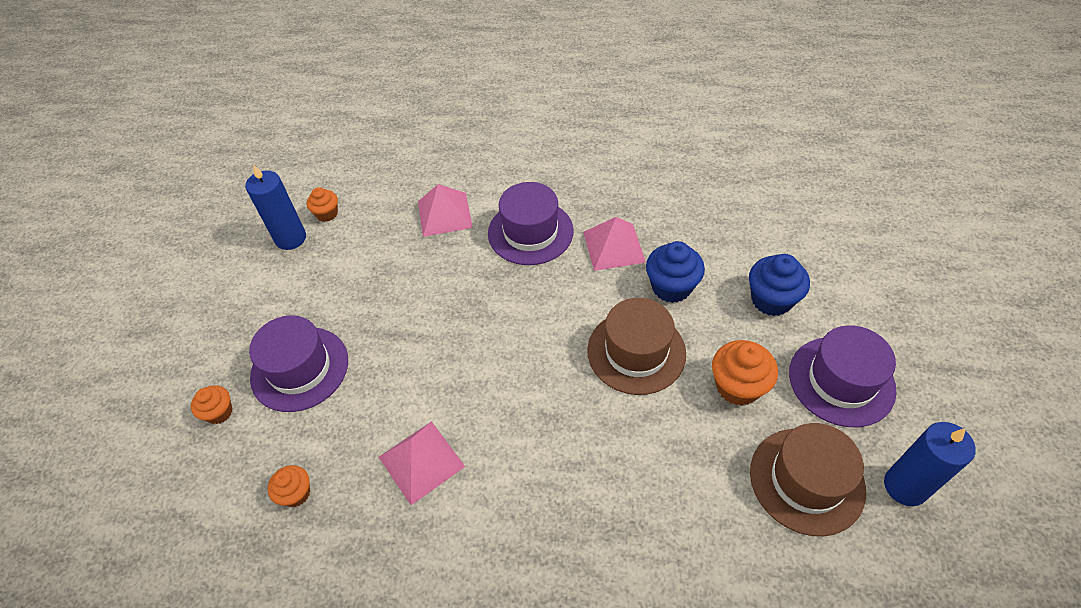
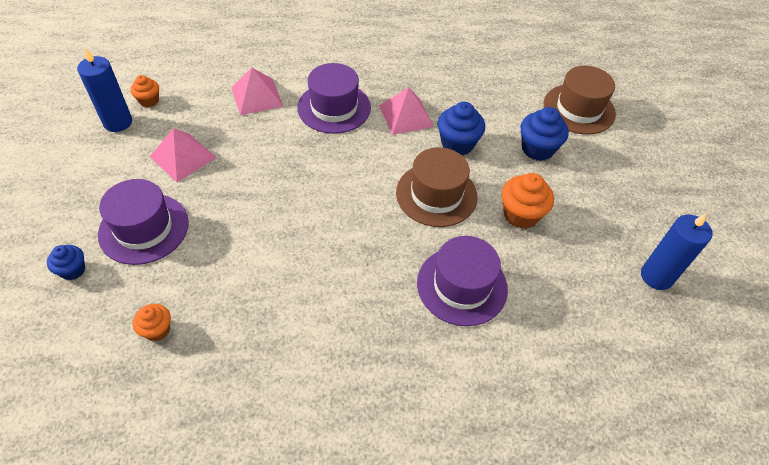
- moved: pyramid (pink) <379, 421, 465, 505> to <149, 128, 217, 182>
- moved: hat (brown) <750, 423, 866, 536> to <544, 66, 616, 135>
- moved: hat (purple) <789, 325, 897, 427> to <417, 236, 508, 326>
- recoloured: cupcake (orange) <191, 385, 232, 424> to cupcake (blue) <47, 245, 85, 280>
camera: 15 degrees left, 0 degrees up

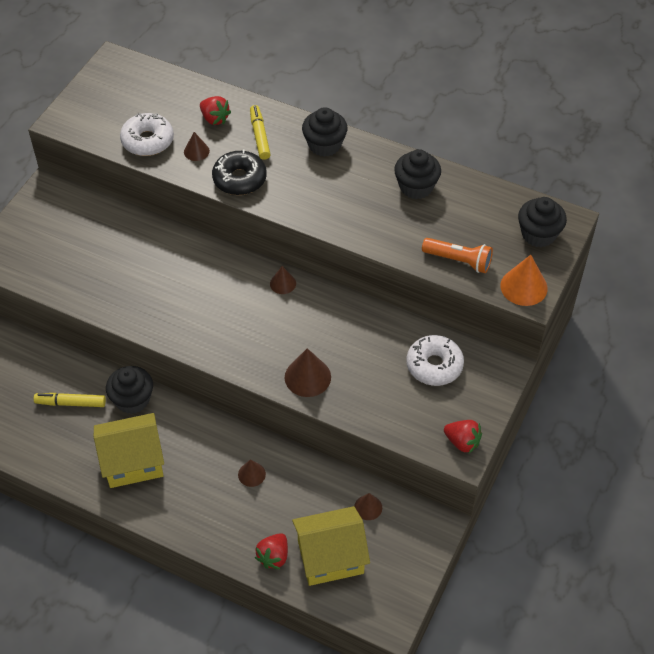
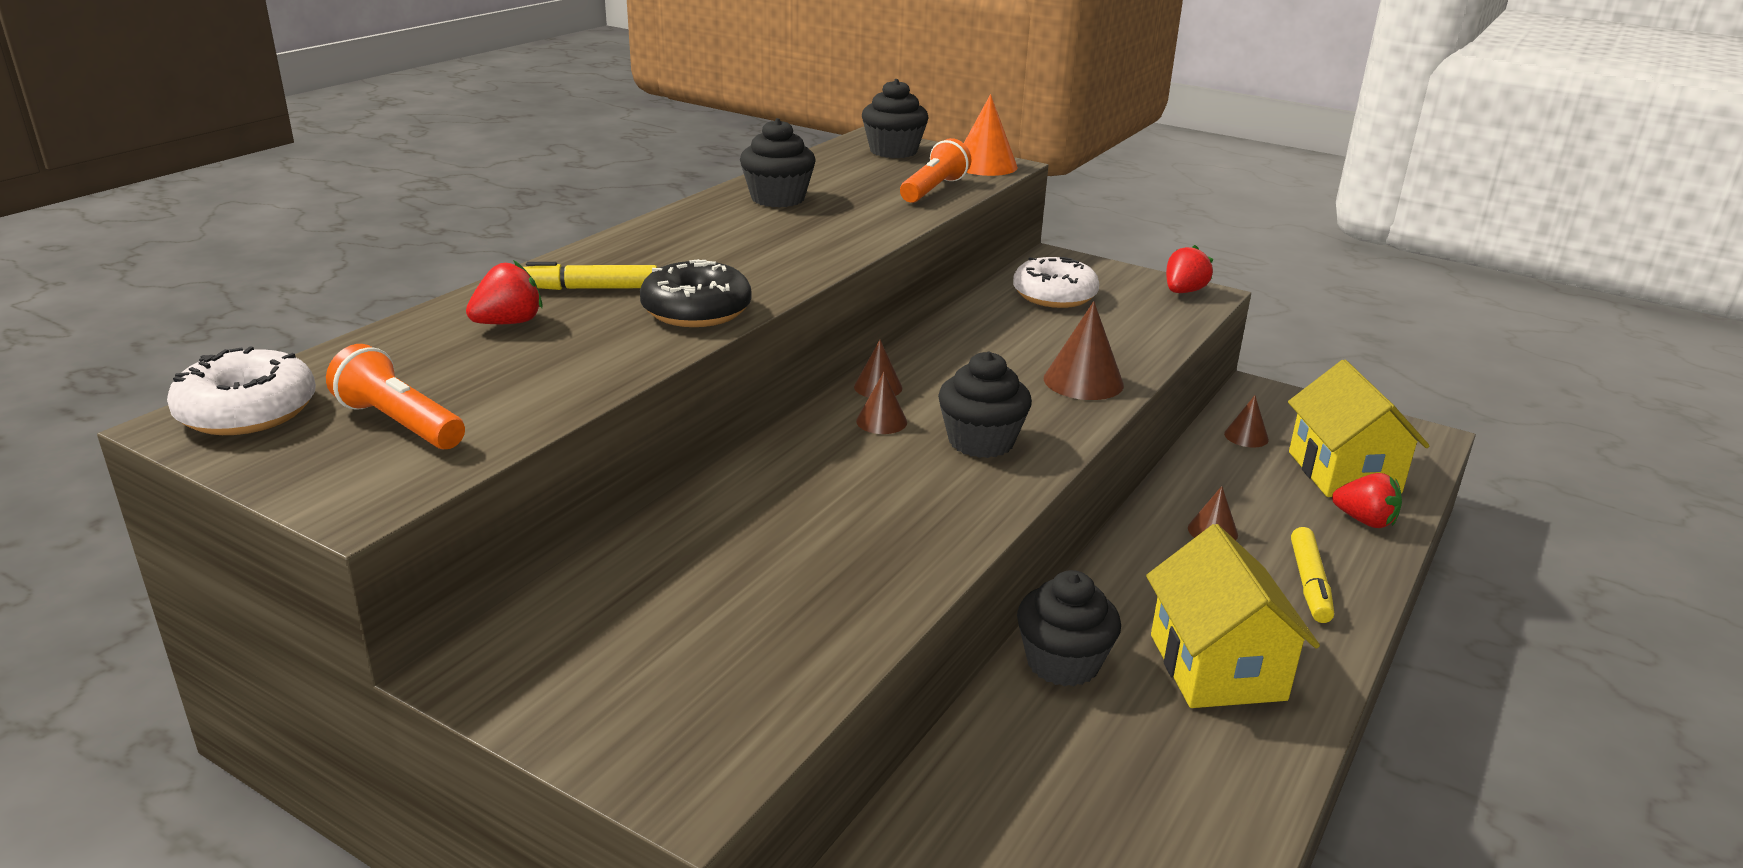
- added: flashlight (orange) <326, 344, 465, 449>
- moved: marker (yellow) <34, 393, 106, 407> to <1291, 527, 1334, 623>
- moved: donut (white) <120, 113, 174, 156> to <167, 346, 316, 435>
- moved: cone (brown) <184, 132, 210, 161> to <856, 372, 907, 434>
- moved: cupcake (black) <302, 107, 348, 157> to <938, 352, 1032, 458>
camera: 85 degrees left, 25 degrees down

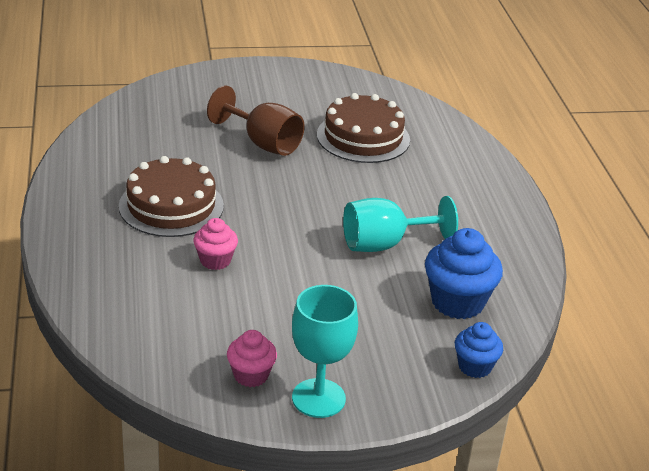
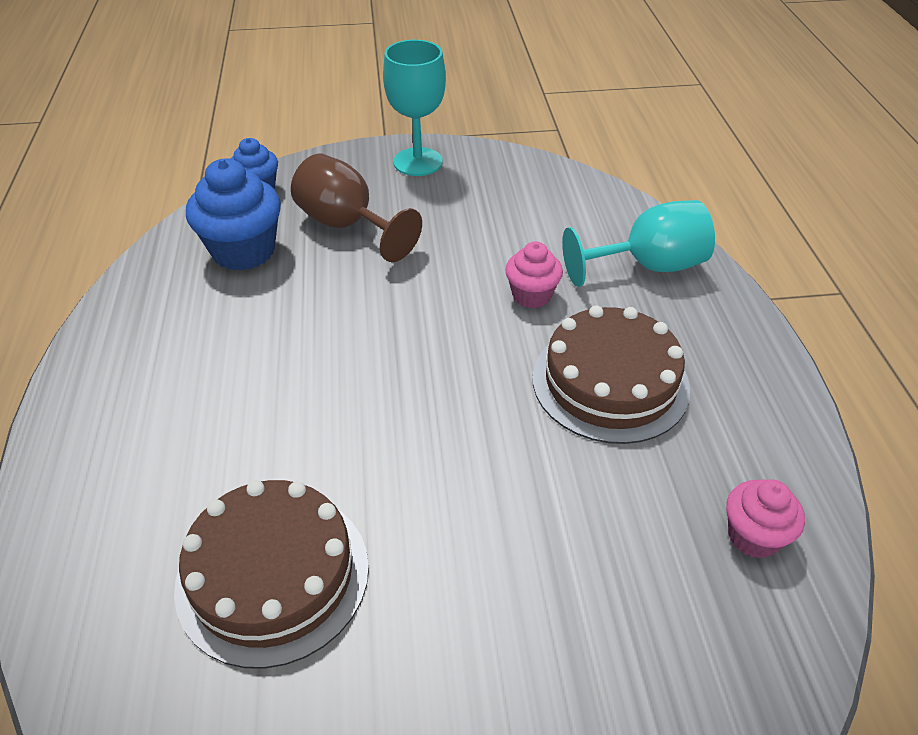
- moved: goblet (brown) <207, 85, 305, 156> to <291, 154, 422, 262>
- moved: cupcake (pink) <227, 330, 277, 387> to <726, 479, 805, 559>
- moved: goblet (turquoise) <343, 196, 458, 252> to <562, 200, 715, 287>
camera: 175 degrees left, 10 degrees up

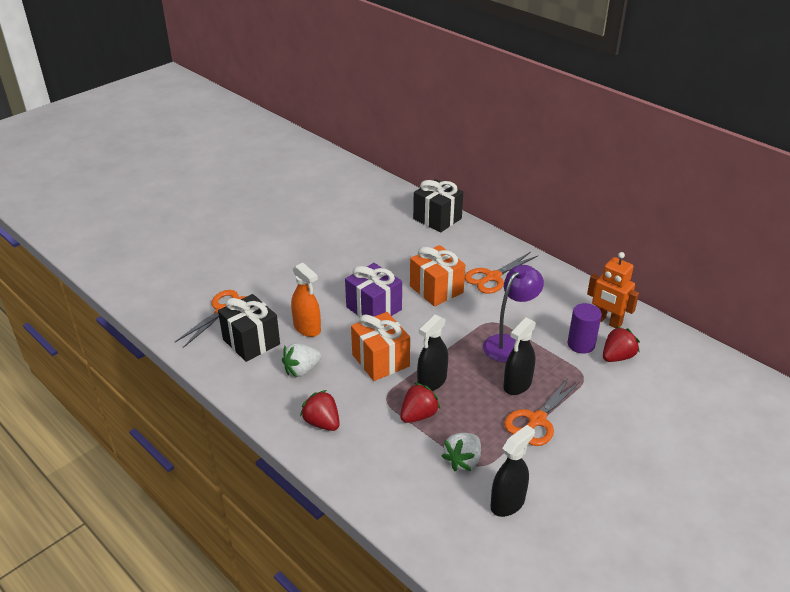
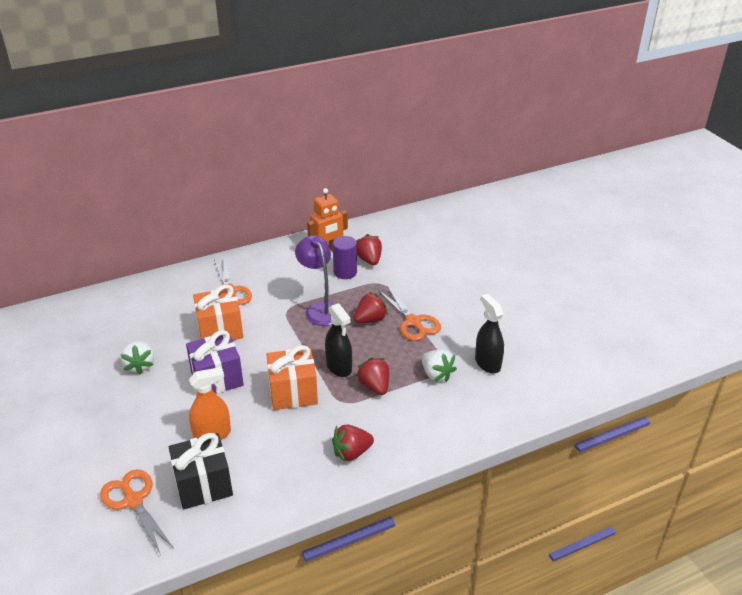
- removed: gift (black) <413, 179, 463, 233>
- moved: strawberry (white) <282, 343, 321, 377> to <121, 341, 154, 375>
- replaced: spray bottle (black) <503, 317, 536, 395> to strawberry (red) <353, 292, 388, 323>
camera: 70 degrees left, 0 degrees up

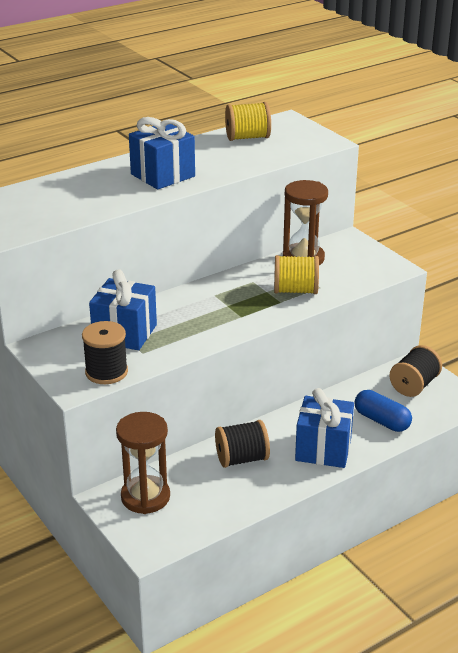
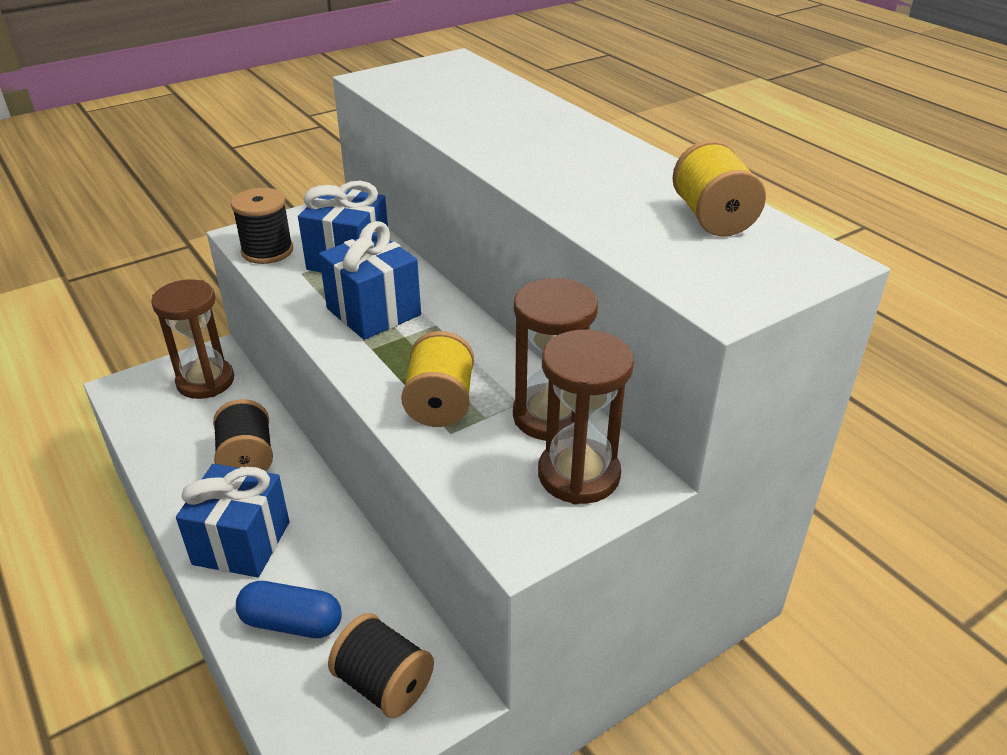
- added: hourglass (brown) <538, 329, 634, 505>
- moved: gift (blue) <129, 117, 195, 190> to <319, 221, 421, 340>
- turned: capsule (blue) <354, 390, 412, 432> = <236, 581, 342, 638> 60 degrees clockwise
camera: 90 degrees right, 5 degrees up

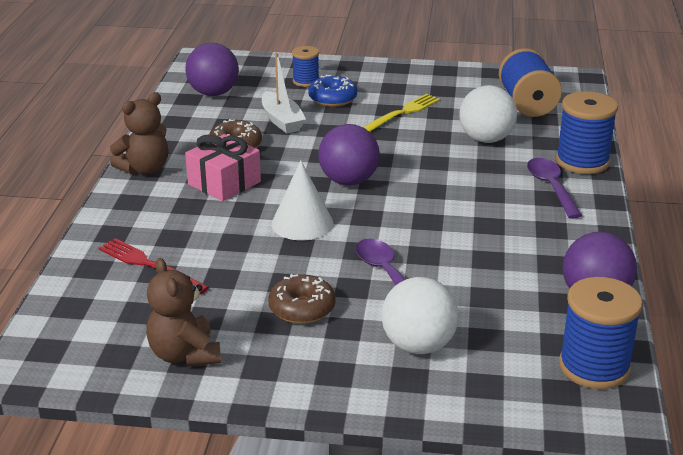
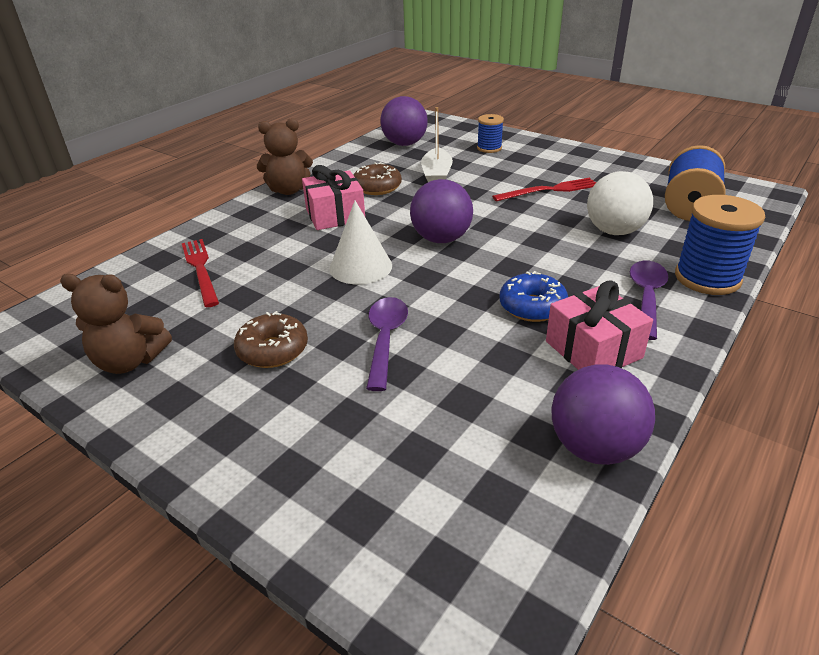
- removed: ball (white) <382, 277, 459, 354>
- removed: spool (blue) <559, 277, 643, 389>
- added: gift (pink) <546, 280, 653, 370>
- moved: donut (blue) <308, 75, 357, 107> to <500, 271, 568, 322>
- recoloured: fork (yellow) <363, 94, 440, 132> to fork (red) <492, 178, 596, 201>
- turned: teddy bear (brown) <146, 258, 221, 367> = <60, 274, 172, 374> 90 degrees counterclockwise
camera: 30 degrees right, 5 degrees up

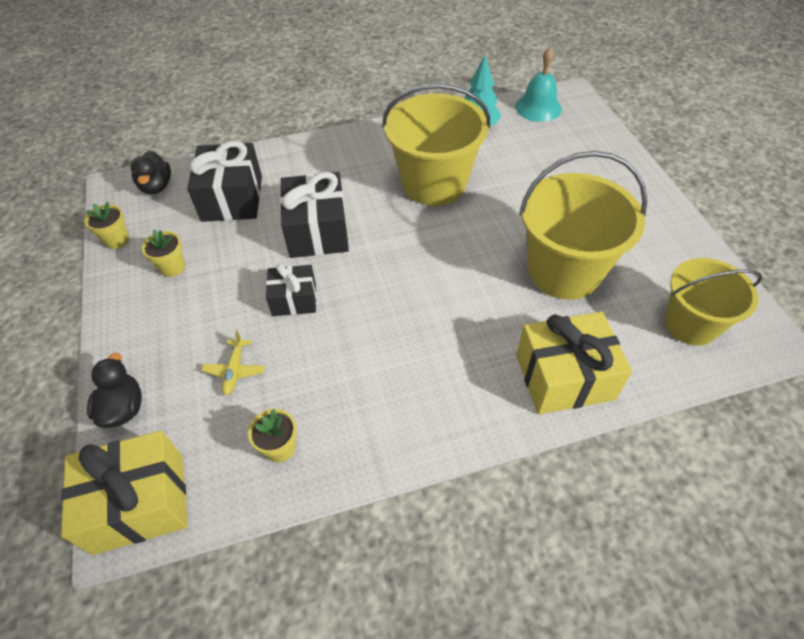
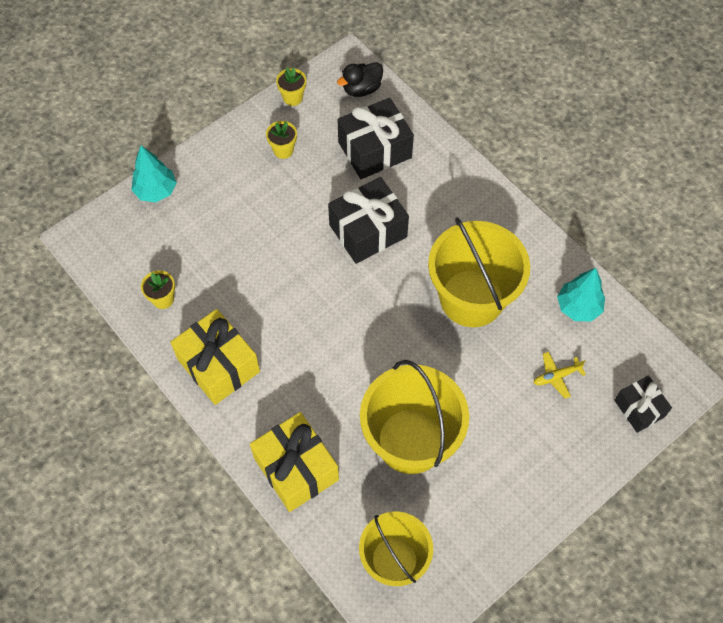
- removed: bell (turquoise) <515, 47, 562, 122>
- moved: gift (yellow) <61, 431, 188, 555> to <170, 309, 260, 405>
- moved: plane (yellow) <201, 331, 265, 395> to <534, 352, 586, 399>
- moved: gift (black) <266, 263, 316, 316> to <614, 375, 672, 433>
- replaced: duck (black) <87, 353, 142, 428> to tree (turquoise) <131, 146, 177, 202>
camera: 65 degrees right, 10 degrees up

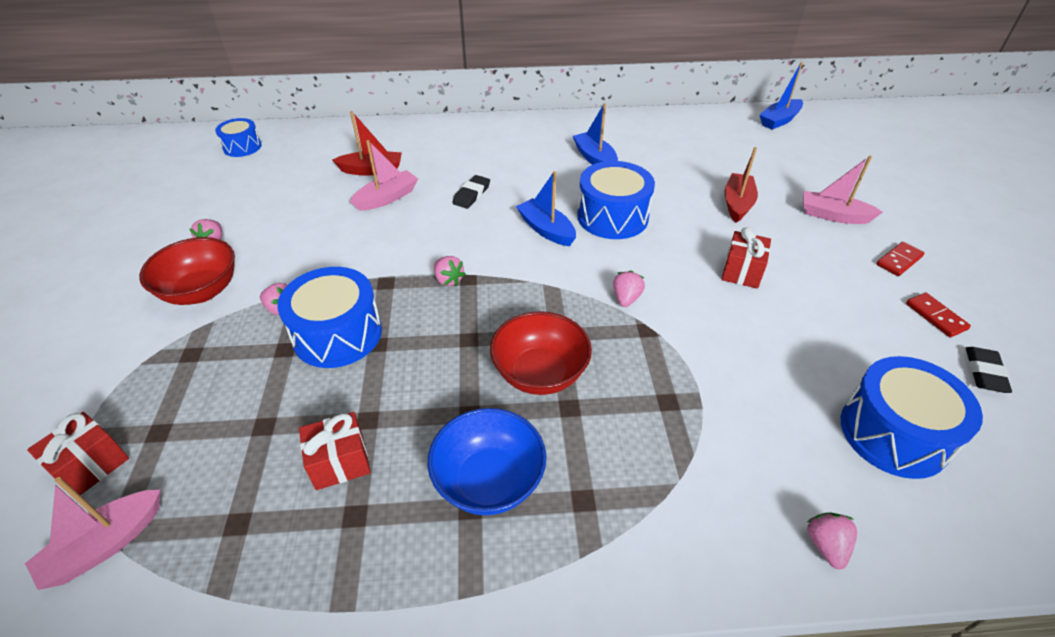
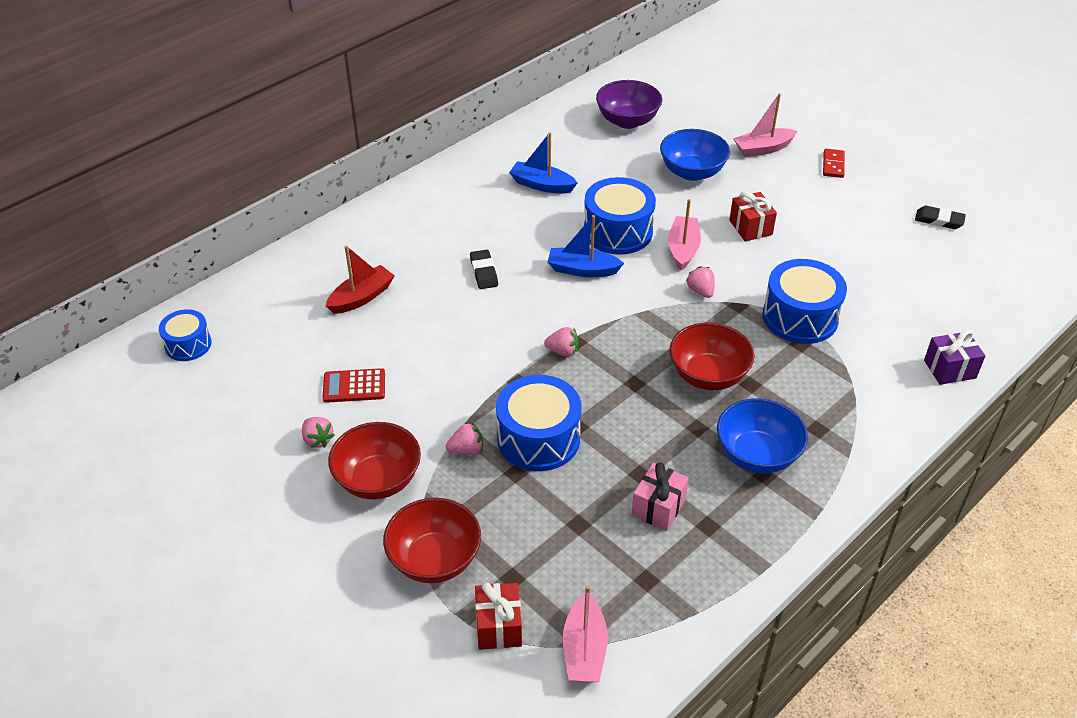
- removed: boat (blue) <760, 62, 803, 130>
- removed: domino (red) <906, 292, 971, 337>
- added: calculator (red) <322, 368, 385, 403>
- added: bowl (red) <383, 498, 481, 583>
- added: bowl (purple) <596, 80, 662, 129>
- moved: boat (pink) <350, 140, 418, 211> to <668, 199, 701, 271>
- moved: drum (blue) <841, 356, 983, 479> to <763, 259, 847, 344>
- replaced: boat (red) <725, 147, 758, 223> to bowl (blue) <660, 129, 730, 181>
- replaced: strawberry (pink) <807, 512, 857, 570> to gift (purple) <924, 330, 985, 385>
- recoloured: gift (red) <299, 412, 371, 490> to gift (pink) <631, 462, 689, 531>
- turned: eraser (black) <966, 347, 1012, 393> = <915, 206, 966, 229> 45 degrees counterclockwise
camera: 40 degrees left, 0 degrees up

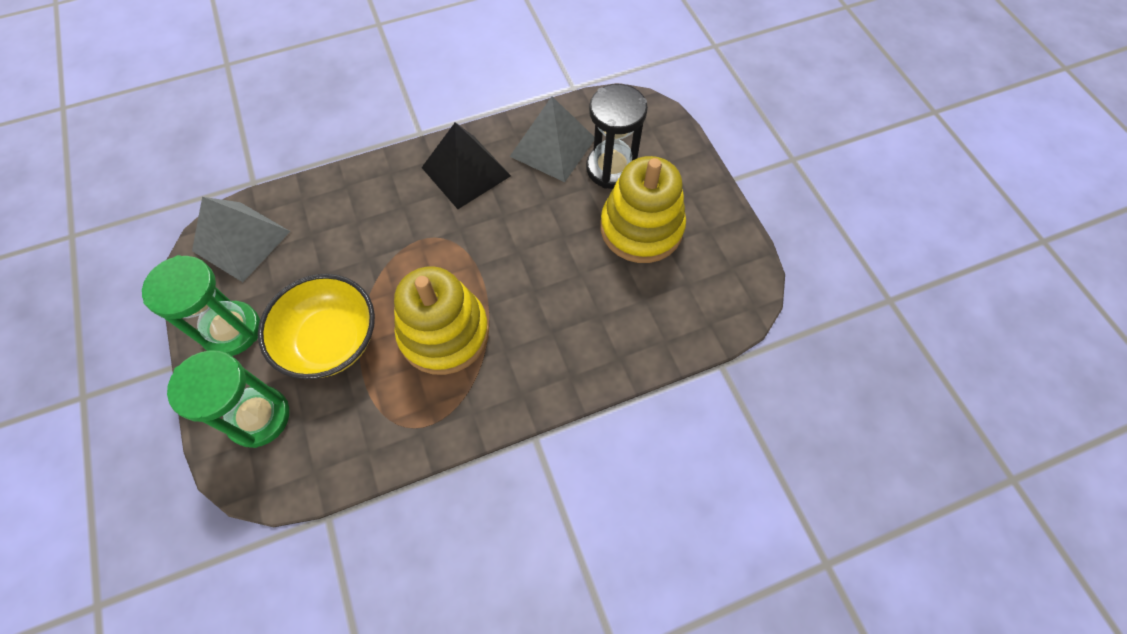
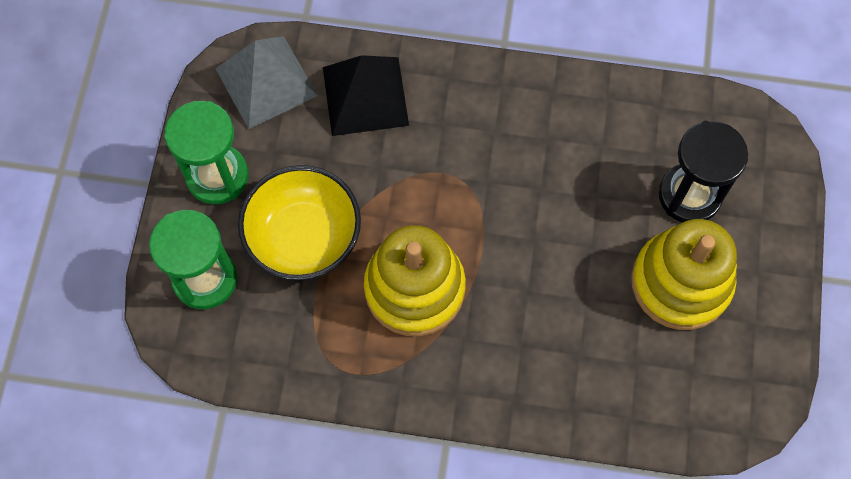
- removed: pyramid (grey) <510, 97, 594, 182>
- moved: pyramid (black) <421, 122, 511, 209> to <323, 55, 409, 136>
camera: 30 degrees right, 5 degrees up

